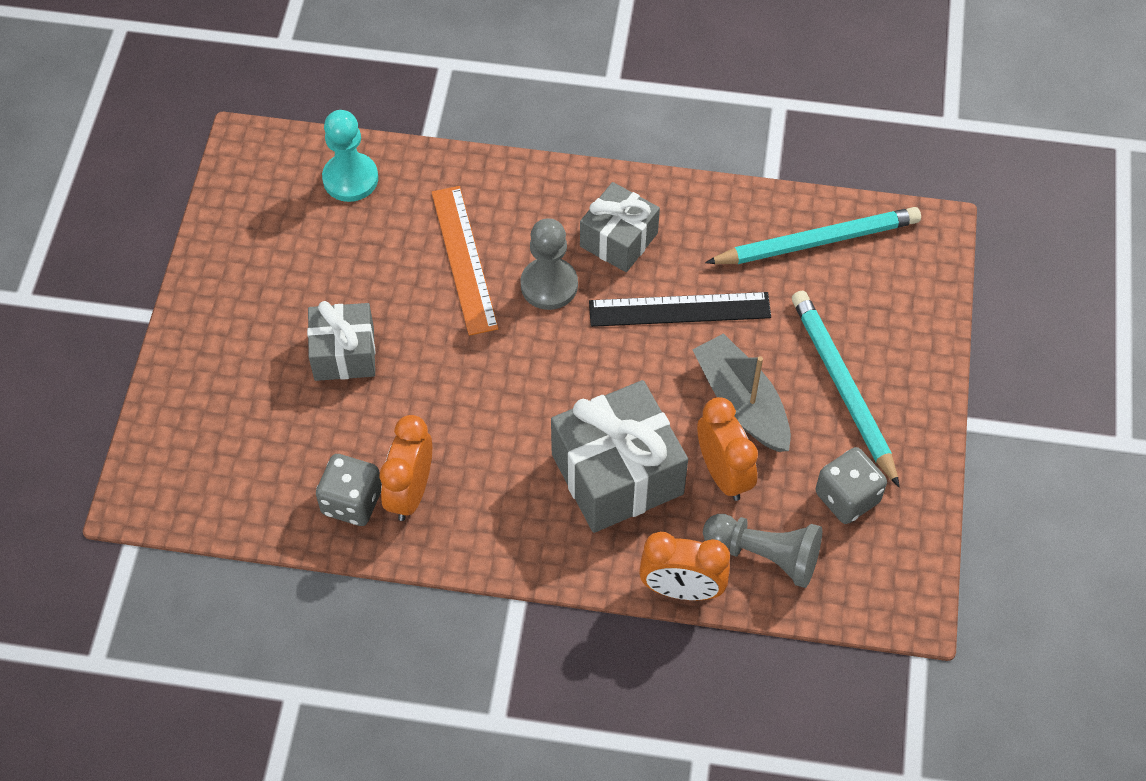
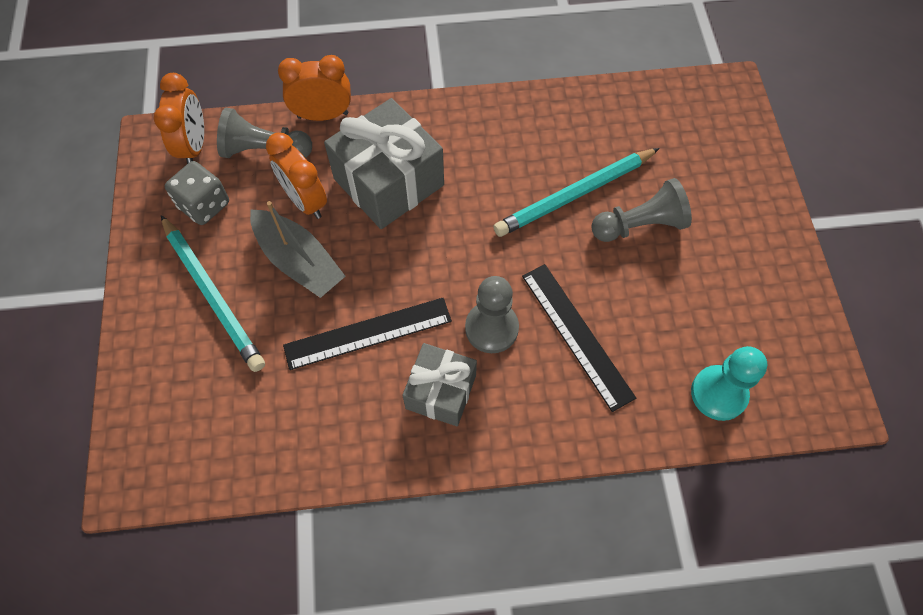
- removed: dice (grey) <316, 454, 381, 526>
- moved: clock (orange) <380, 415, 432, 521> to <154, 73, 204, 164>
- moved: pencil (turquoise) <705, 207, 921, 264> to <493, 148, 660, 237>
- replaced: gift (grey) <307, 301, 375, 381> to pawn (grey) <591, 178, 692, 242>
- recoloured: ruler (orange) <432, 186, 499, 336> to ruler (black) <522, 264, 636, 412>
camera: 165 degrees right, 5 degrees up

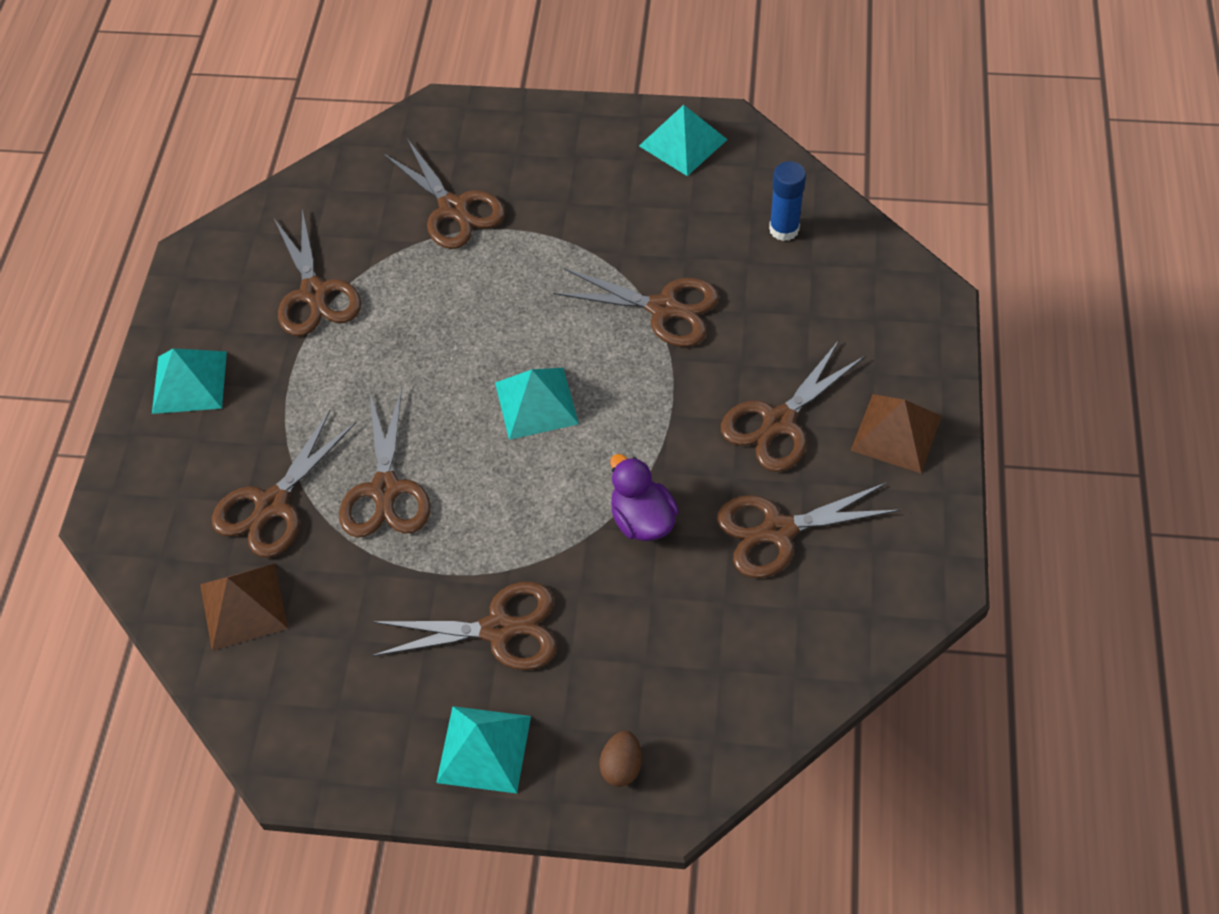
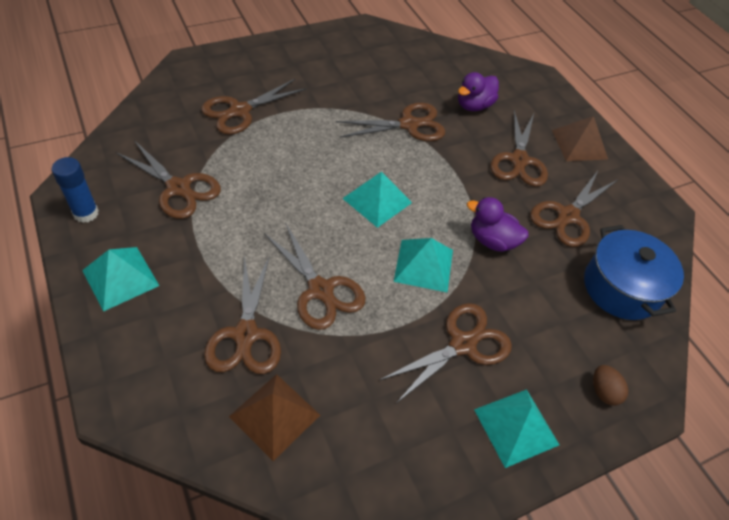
- added: duck (purple) <458, 72, 499, 111>
- added: pot (blue) <584, 225, 684, 320>
- moved: pyramid (turquoise) <639, 105, 728, 176> to <394, 238, 453, 293>
- moved: glue stick (blue) <769, 161, 806, 241> to <52, 157, 99, 223>
- turned: scissors (brown) <383, 139, 505, 249> = <201, 79, 306, 135> 120 degrees clockwise
camera: 40 degrees left, 5 degrees down

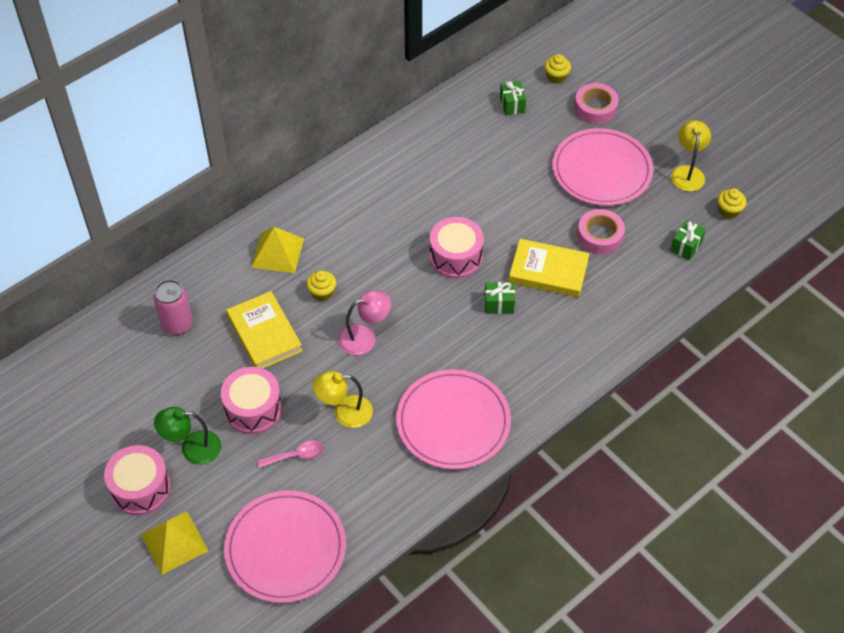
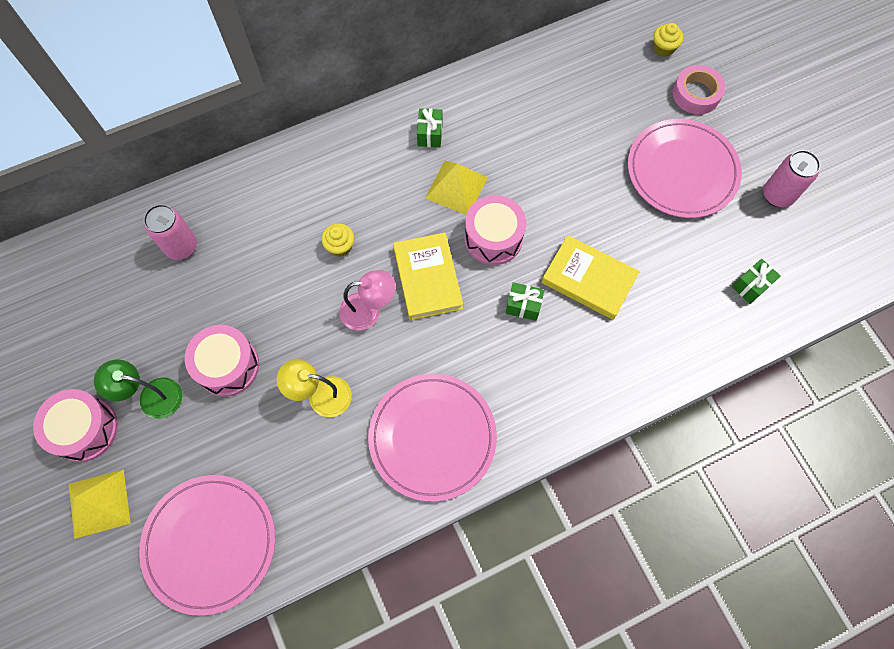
- removed: spoon (pink) <257, 440, 324, 468>
- removed: tape (pink) <577, 209, 625, 254>
- removed: cupcake (yellow) <718, 188, 747, 219>
- moved: book (yellow) <226, 291, 302, 369> to <393, 232, 463, 320>
- moved: pyramid (yellow) <251, 227, 304, 273> to <425, 161, 488, 215>
- moved: gift (green) <500, 81, 526, 115> to <417, 108, 443, 148>
- replaced: lamp (yellow) <671, 120, 711, 191> to can (pink) <763, 150, 820, 207>
camera: 15 degrees right, 15 degrees up

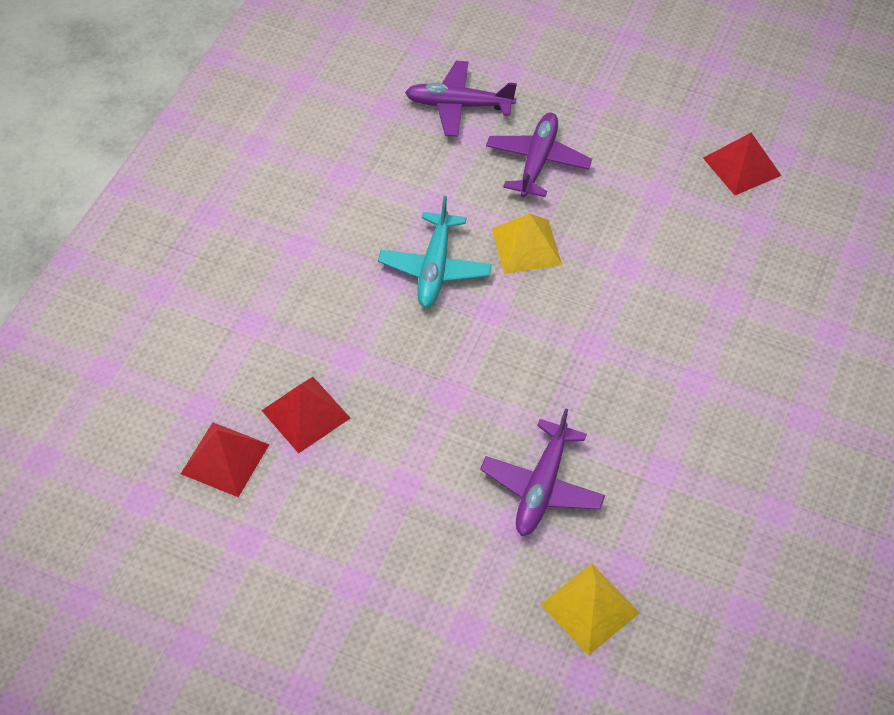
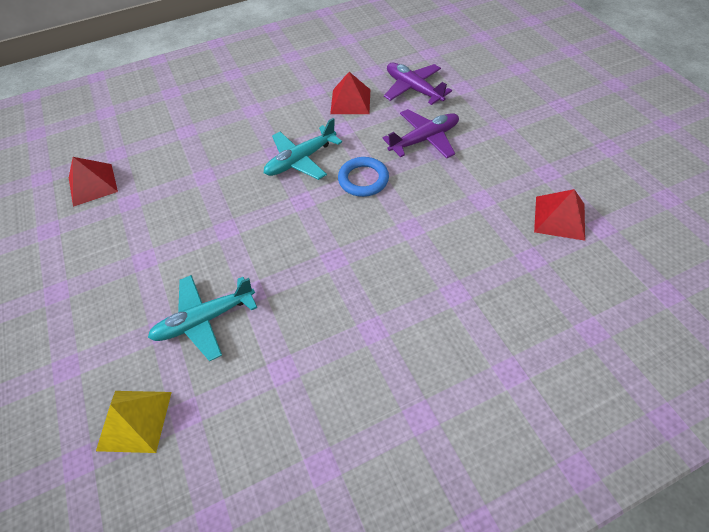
- moved: pyramid (red) <261, 377, 350, 453> to <330, 72, 370, 114>
- replaced: pyramid (yellow) <492, 213, 562, 274> to ring (blue) <338, 157, 389, 197>
- recoloured: plane (purple) <480, 408, 605, 536> to plane (turquoise) <148, 275, 257, 361>
camera: 45 degrees right, 0 degrees up

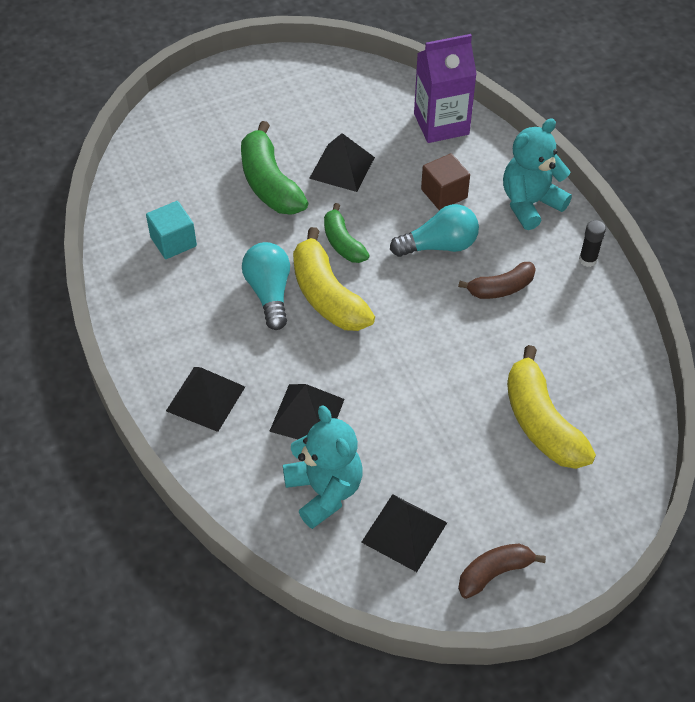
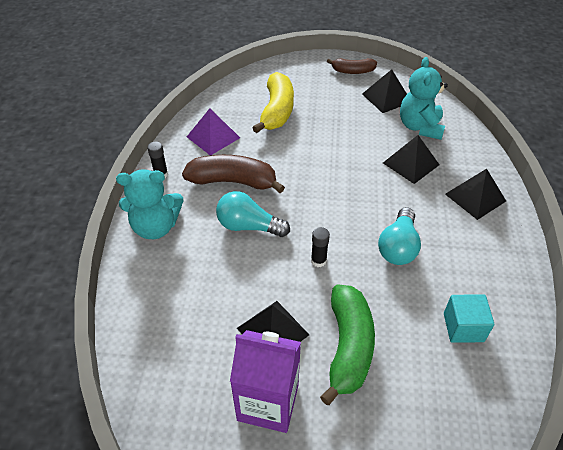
- removed: banana (yellow) <293, 227, 375, 331>
- removed: cube (brown) <421, 153, 470, 210>
- added: pyramid (purple) <187, 108, 240, 155>
- moved: carton (purple) <414, 34, 477, 143> to <230, 330, 301, 433>
- replaced: banana (green) <324, 203, 370, 263> to glue stick (black) <311, 227, 330, 267>
- resized: banana (brown) <458, 262, 536, 299> = <182, 155, 285, 193> x1.66
camera: 150 degrees left, 5 degrees down

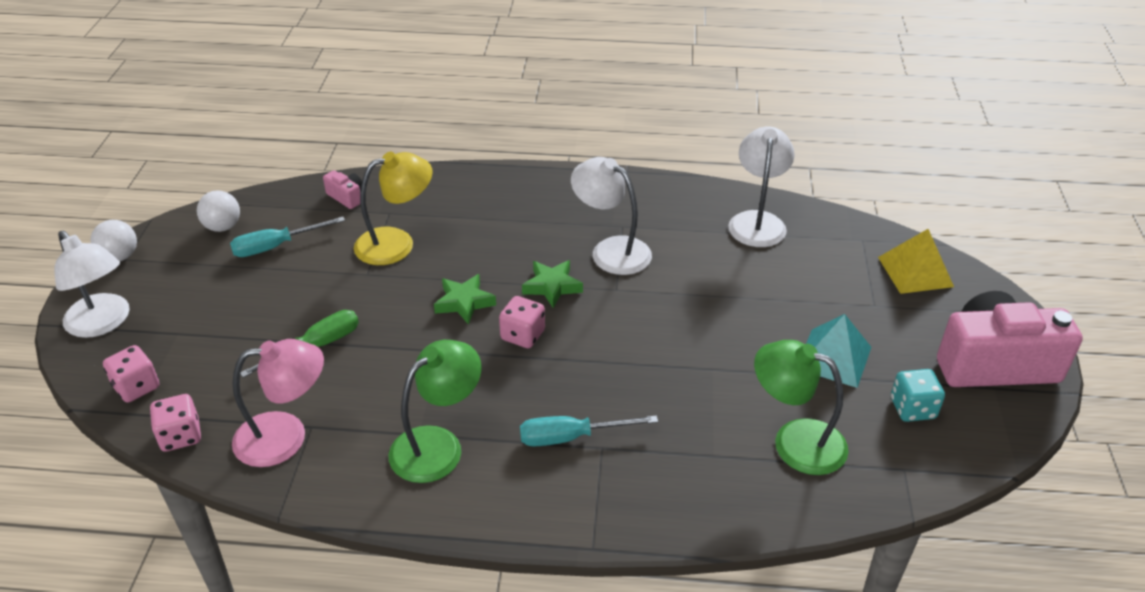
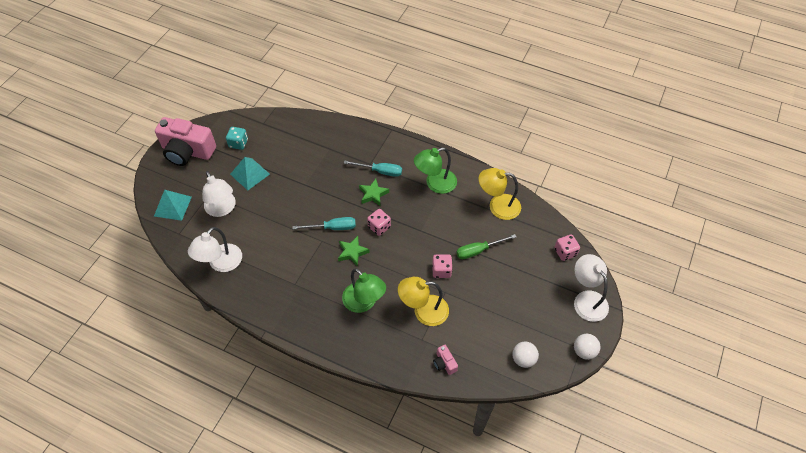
- moved: dice (pink) <150, 394, 201, 452> to <432, 254, 453, 278>
- moved: screwdriver (turquoise) <230, 217, 345, 257> to <293, 217, 356, 230>
- moved: star (green) <434, 274, 496, 325> to <359, 179, 389, 206>
- moved: lamp (white) <571, 157, 652, 275> to <202, 171, 236, 217>
- moved: lamp (green) <754, 340, 849, 475> to <342, 268, 386, 313>
- recoloured: lamp (pink) <232, 339, 324, 467> to lamp (yellow) <479, 168, 521, 220>
- recoloured: pyramid (yellow) <878, 229, 954, 294> to pyramid (turquoise) <154, 190, 192, 221>
camera: 160 degrees left, 15 degrees up

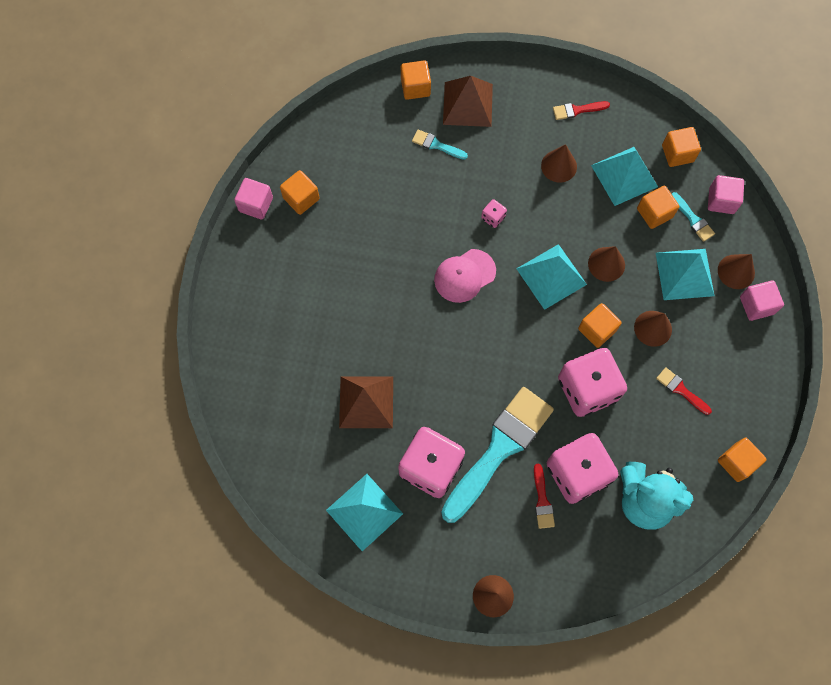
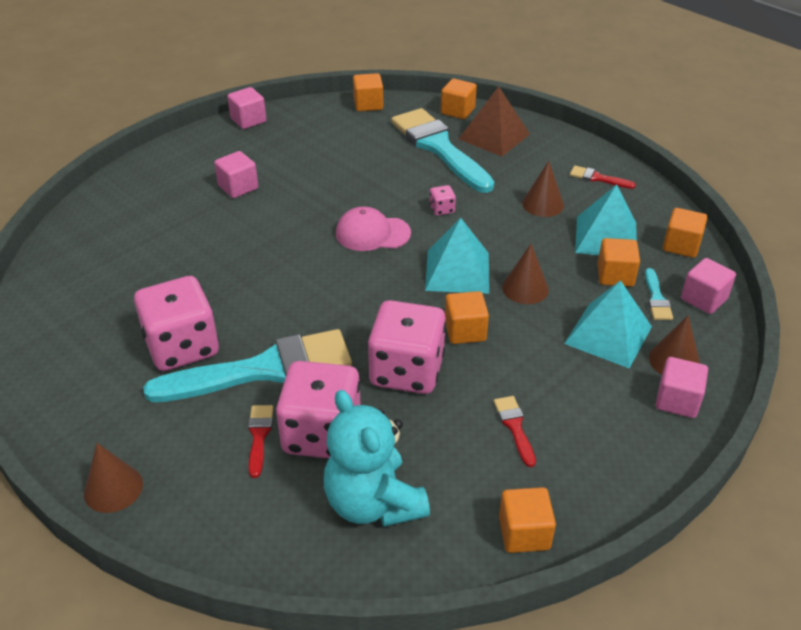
- removed: pyramid (turquoise) <326, 474, 403, 551>
- removed: pyramid (brown) <339, 376, 393, 428>
- removed: cone (brown) <634, 311, 672, 347>
- added: cube (pink) <214, 151, 258, 198>
- moved: cube (orange) <280, 170, 320, 215> to <353, 73, 384, 111>
- turned: brush (red) <534, 463, 555, 529> = <248, 405, 273, 478> 150 degrees clockwise
- resized: brush (turquoise) <412, 130, 468, 160> = <391, 108, 494, 193> x2.45
camera: 35 degrees right, 30 degrees down

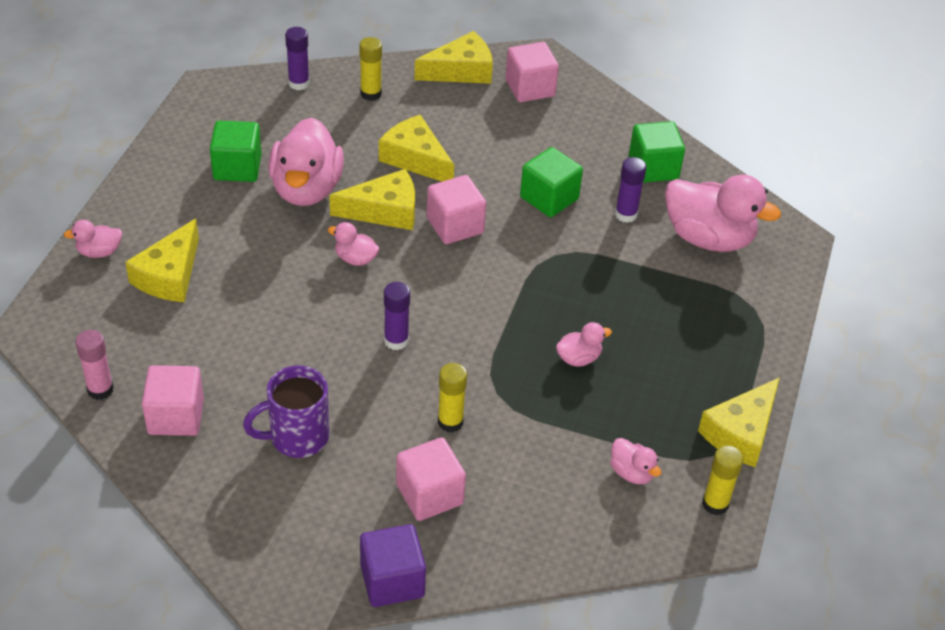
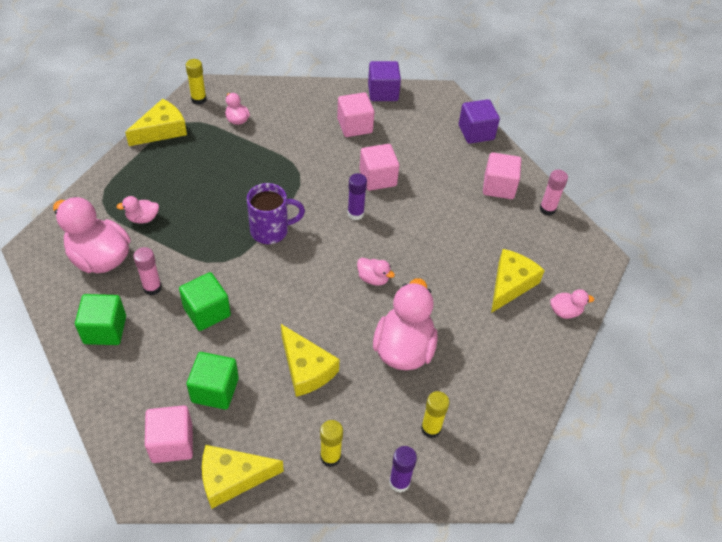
- removed: cheese (yellow) <329, 169, 415, 230>
- added: cube (purple) <459, 99, 500, 144>
- moved: cube (green) <210, 121, 262, 182> to <187, 352, 239, 410>
- moved: mug (purple) <243, 366, 329, 458> to <247, 183, 305, 244>
- moved: cube (pink) <427, 175, 486, 244> to <359, 144, 399, 191>
- moved: glue stick (yellow) <438, 363, 467, 432> to <421, 391, 449, 438>
- moved: duck (pink) <556, 322, 612, 367> to <116, 196, 159, 223>
- recoloured: glue stick (purple) <615, 157, 646, 223> to glue stick (pink) <133, 247, 162, 295>
camera: 170 degrees left, 5 degrees up

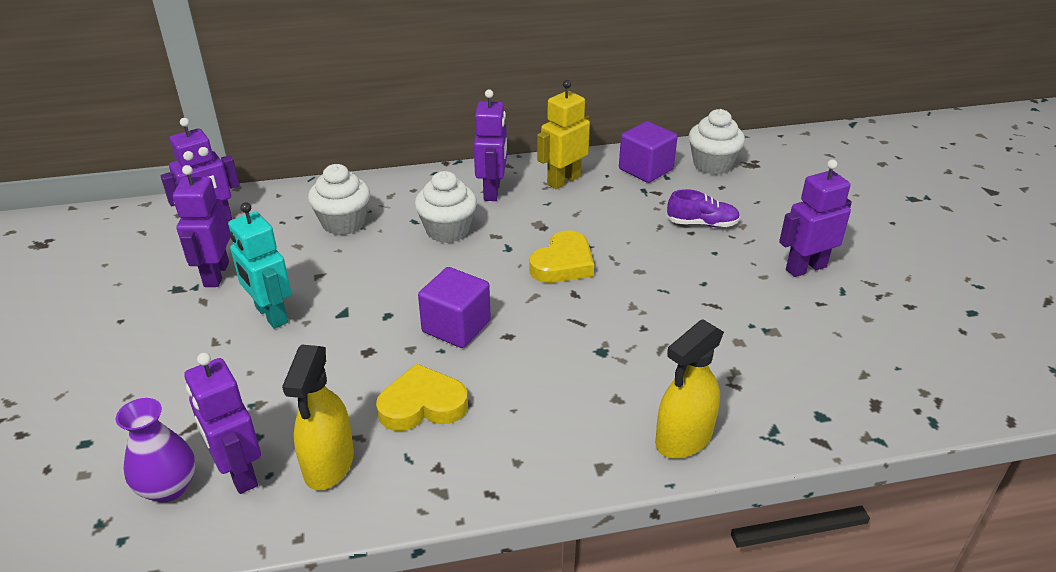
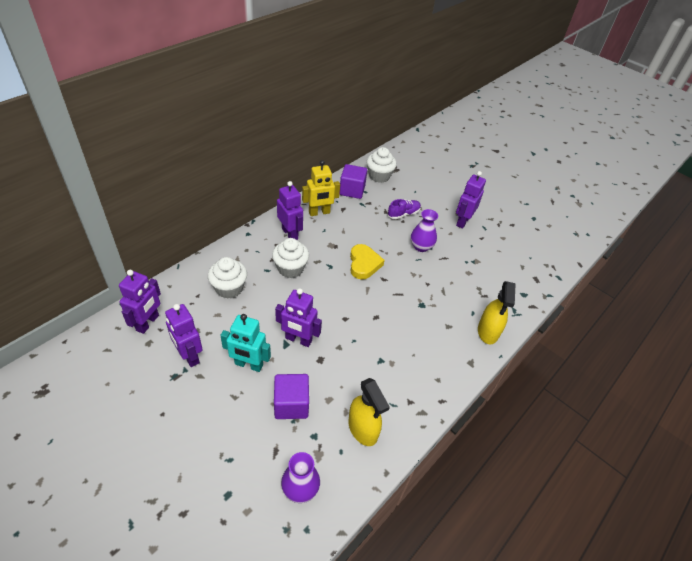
- removed: heart (yellow) <376, 363, 468, 431>
- added: vase (purple) <411, 209, 438, 252>
- moved: robot (purple) <184, 353, 261, 494> to <275, 288, 322, 347>
- moved: cube (purple) <418, 267, 491, 348> to <274, 374, 309, 419>
- turned: robot (yellow) <537, 80, 590, 189> = <302, 160, 340, 216> 120 degrees counterclockwise
camera: 40 degrees left, 10 degrees up

